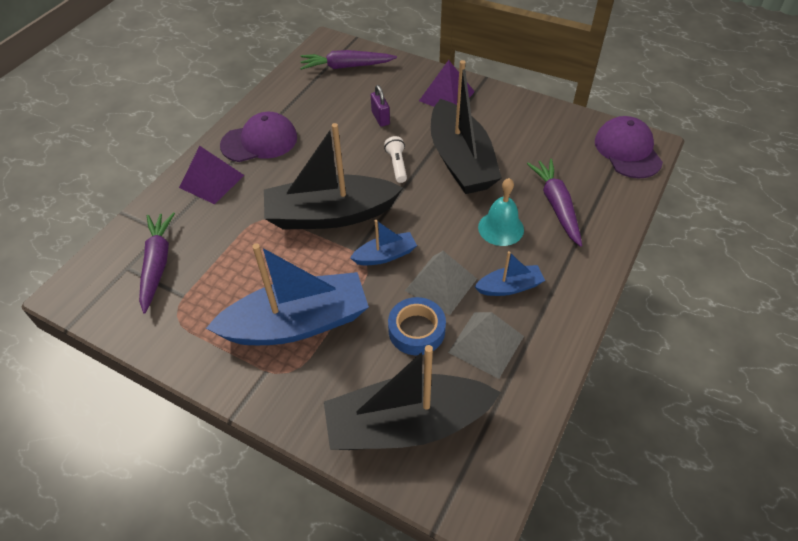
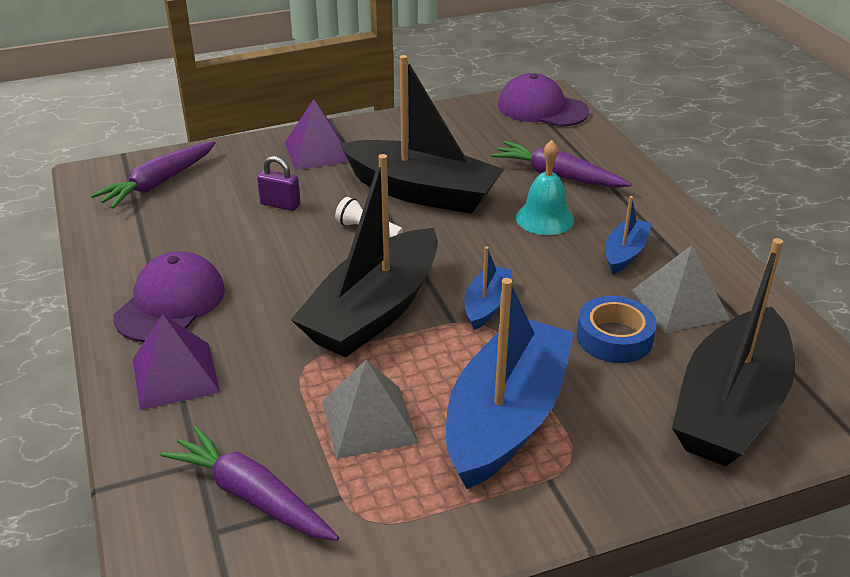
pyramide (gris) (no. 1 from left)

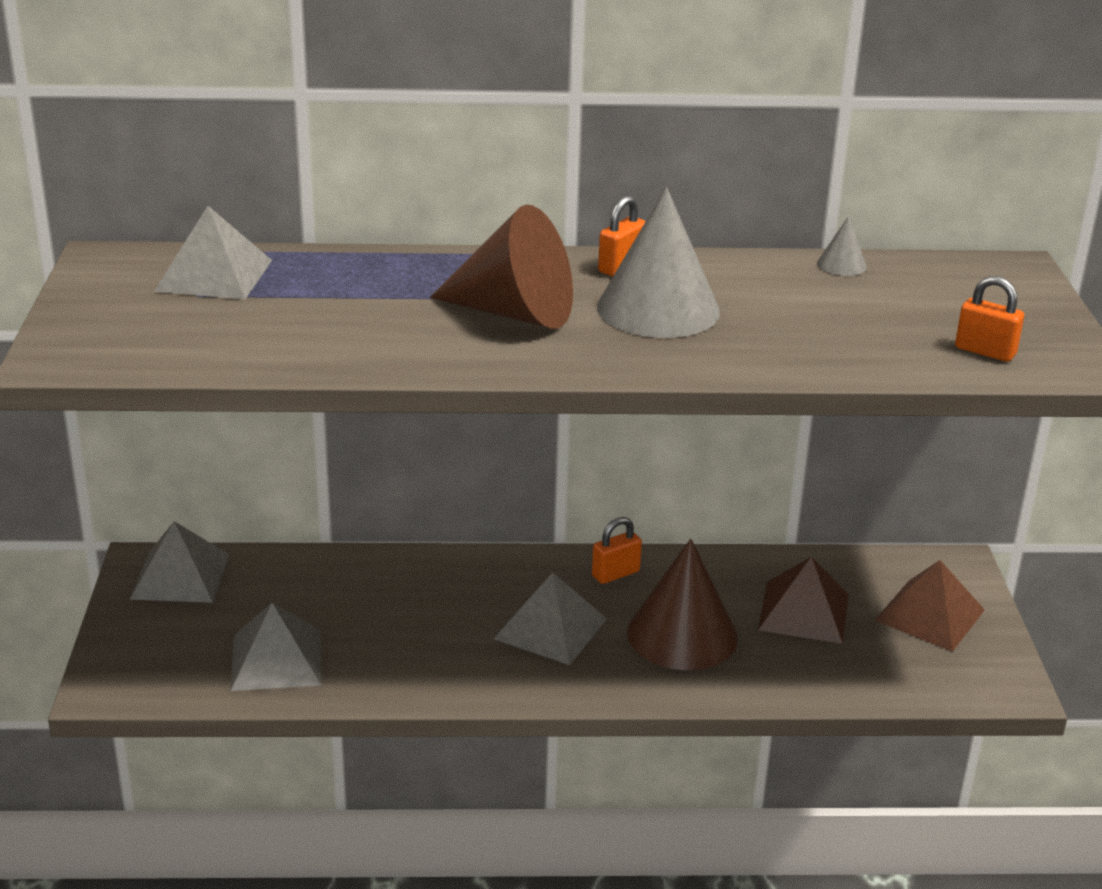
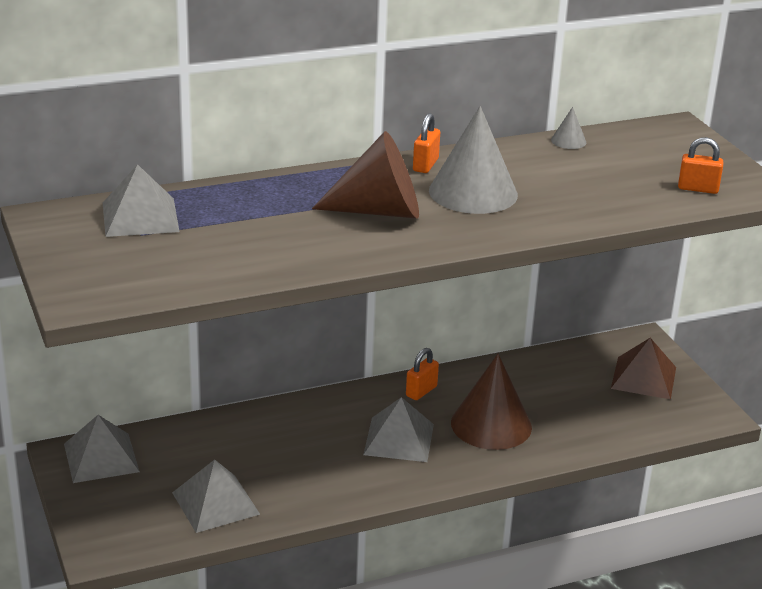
pyramide (marron) (no. 1 from left in the first image)

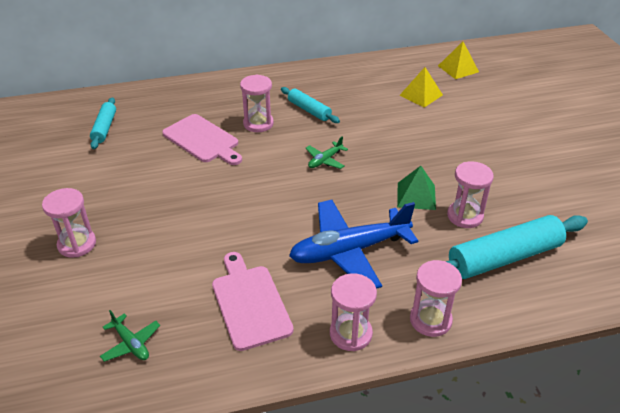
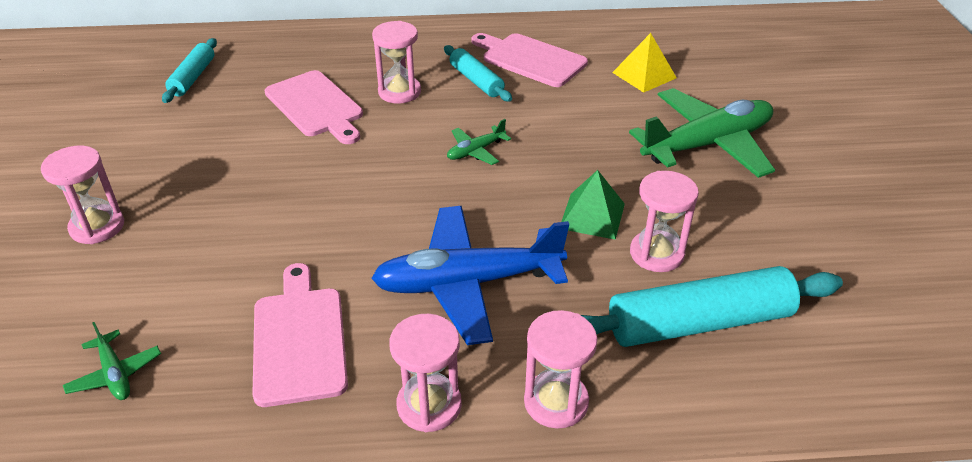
planche à découper (rose) (no. 3 from left)
avion (vert) (no. 3 from left)
pyramide (jaune) (no. 2 from left in the first image)

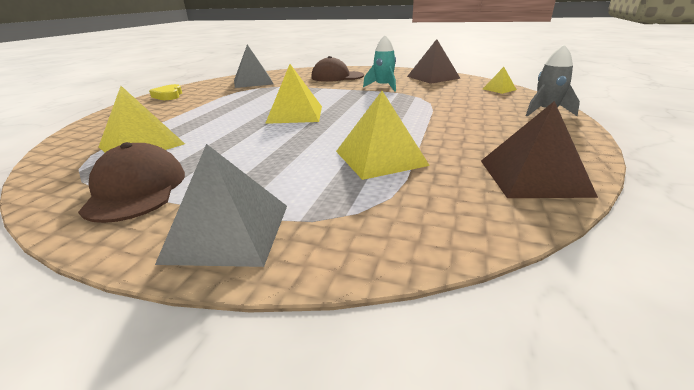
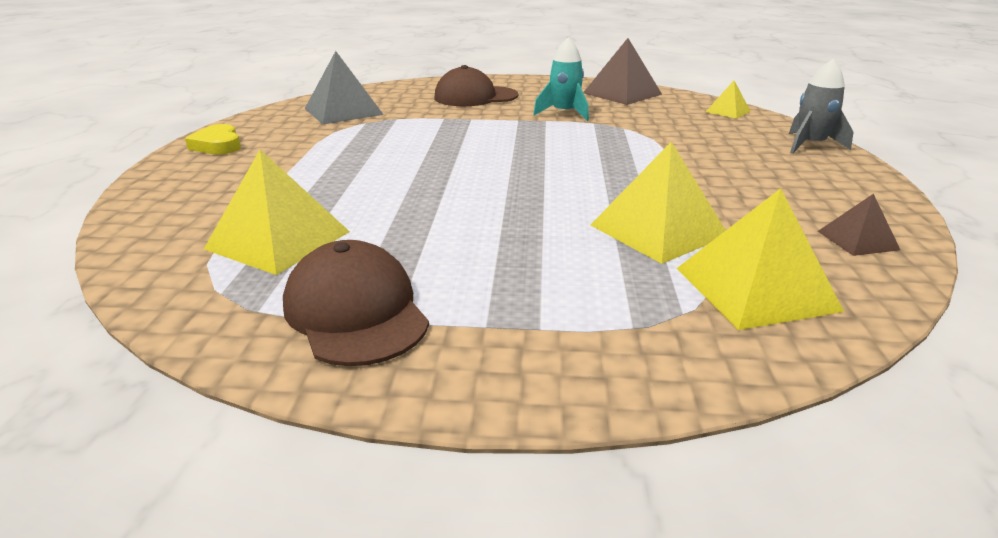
pyramide (jaune) (no. 4 from left)
pyramide (marron) (no. 2 from left)
pyramide (gris) (no. 1 from left in the first image)

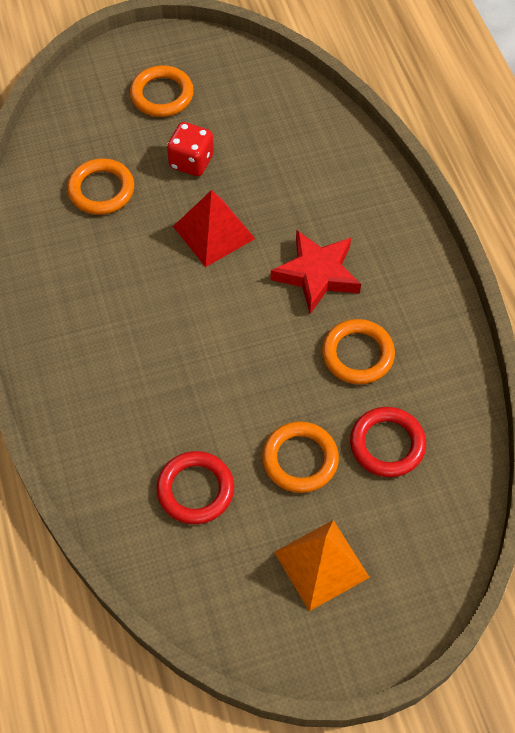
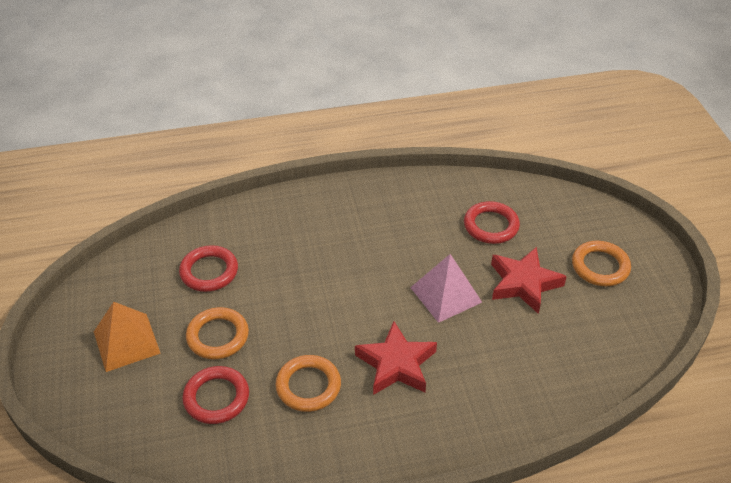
pyramide (rose)
anneau (rouge) (no. 3 from left)
étoile (rouge) (no. 2 from left)

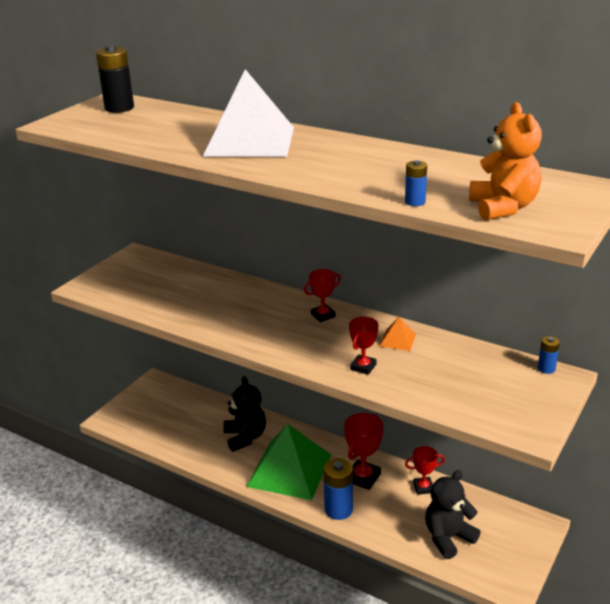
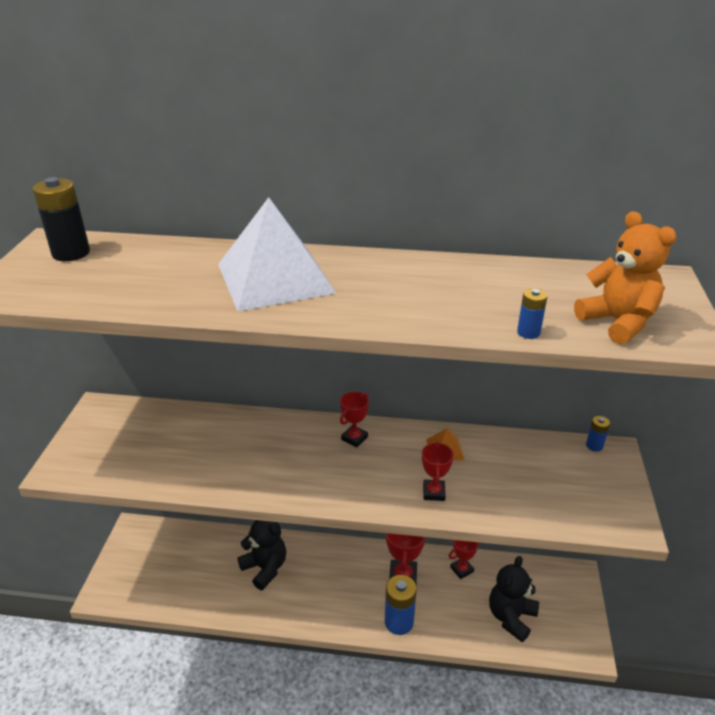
pyramide (vert)

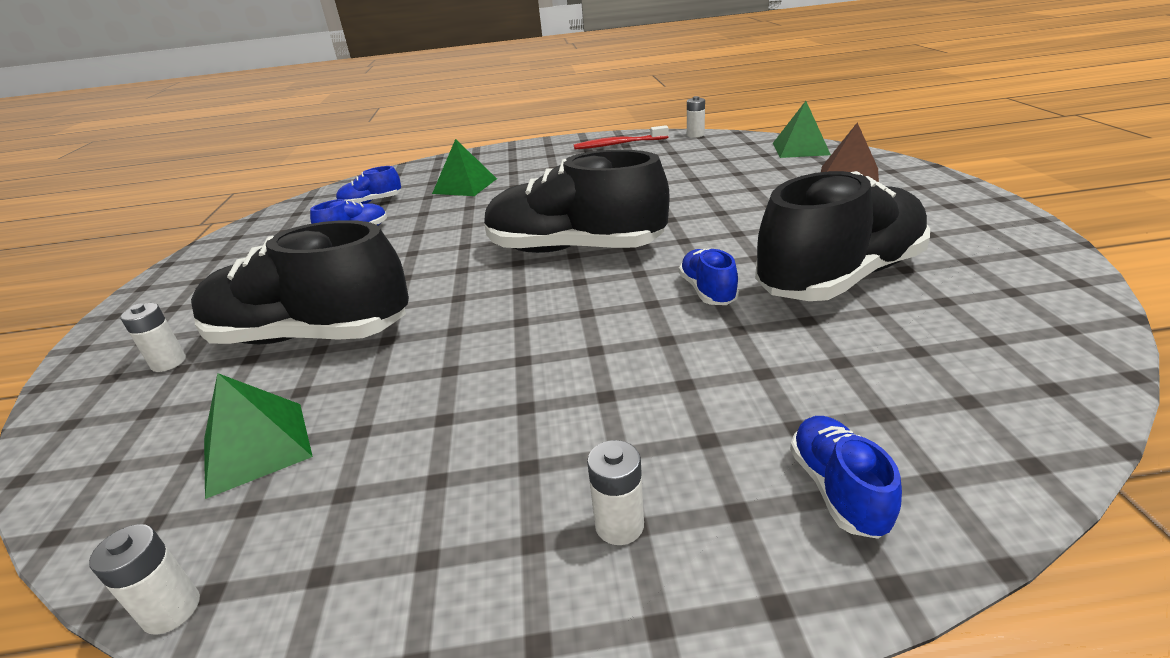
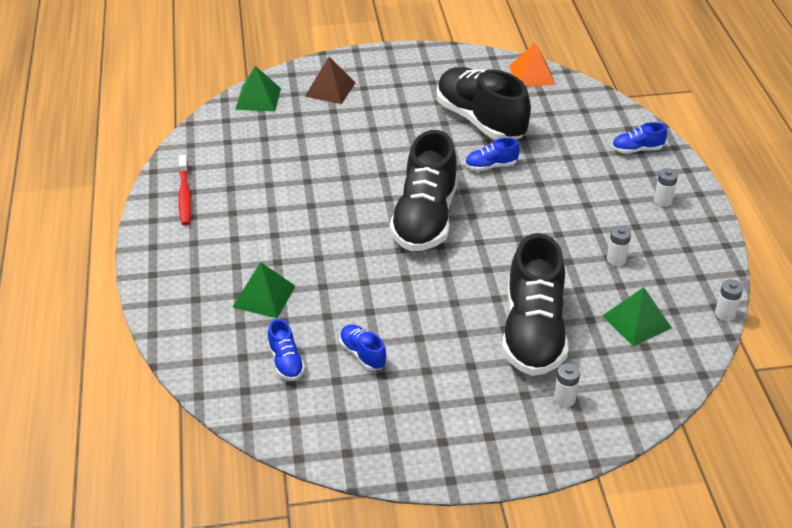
pyramide (orange)
pile (blanc) (no. 2 from left)

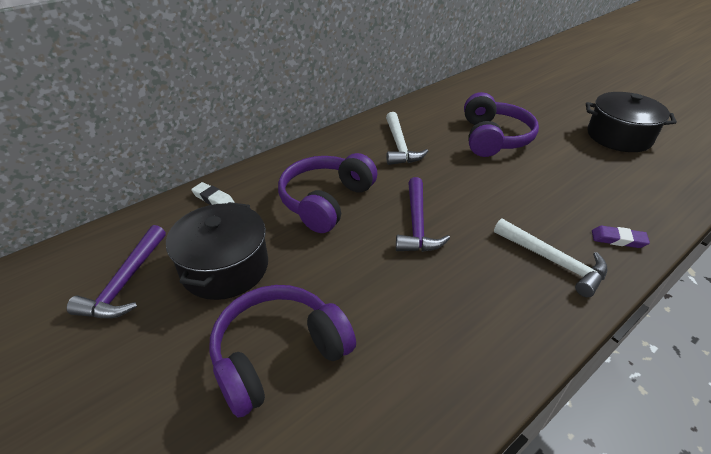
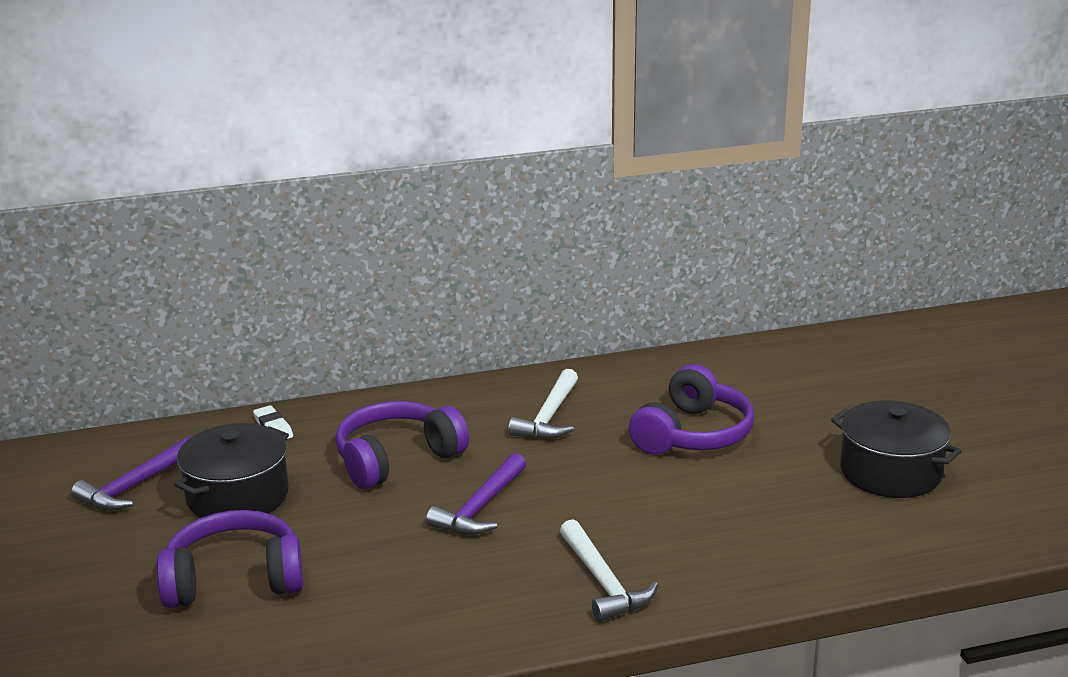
gomme (violet)

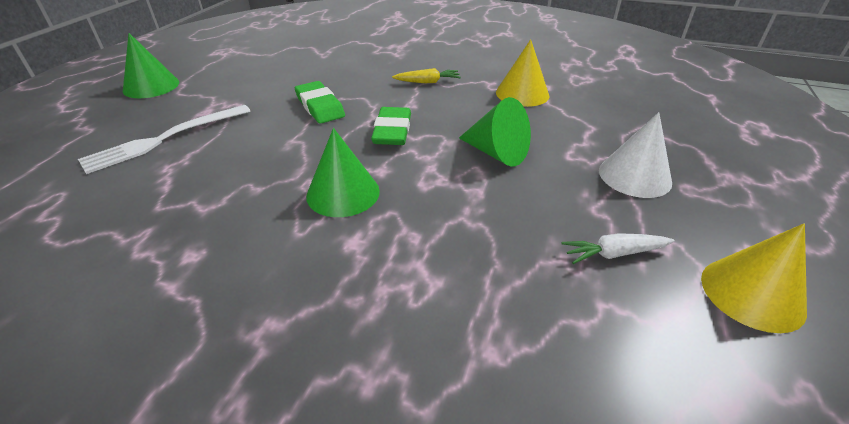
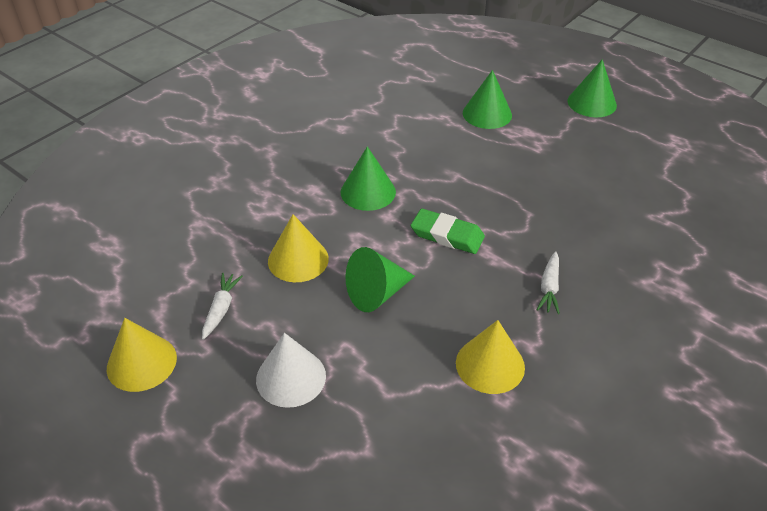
cône (jaune) (no. 2 from left)
cône (vert) (no. 3 from left)
carotte (blanc) (no. 2 from left)
gomme (vert) (no. 1 from left in the first image)

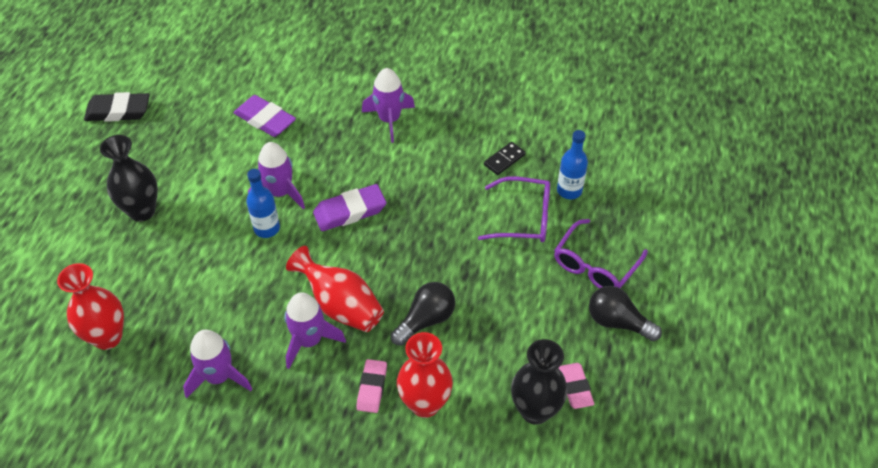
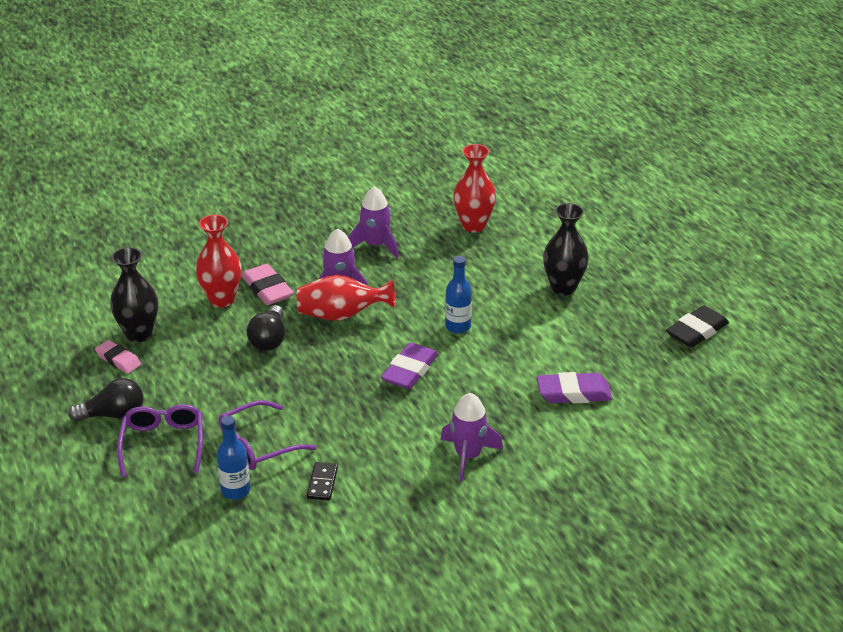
gomme (rose) (no. 2 from left)
fusée (violet) (no. 2 from left in the first image)

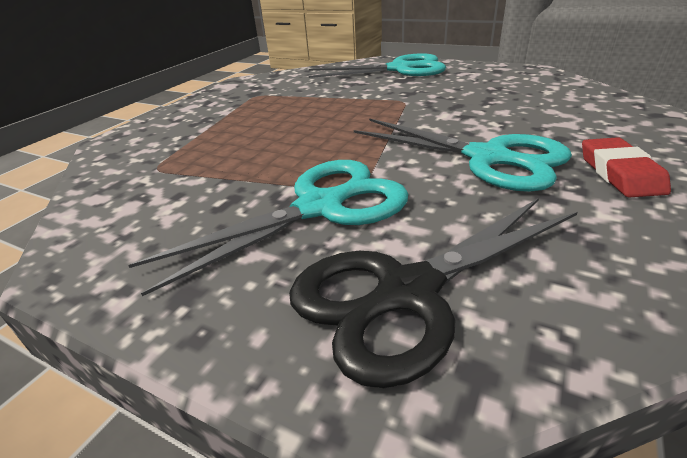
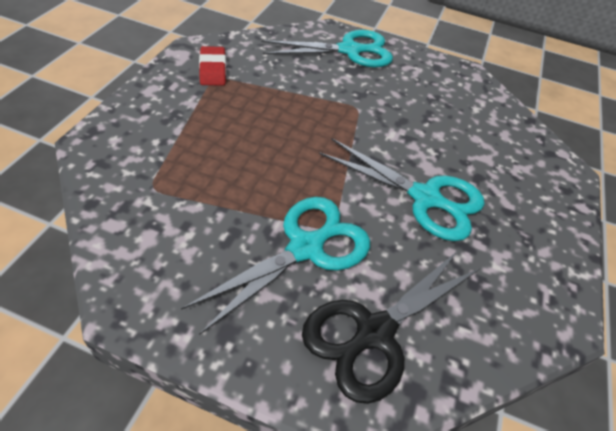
gomme (rouge)

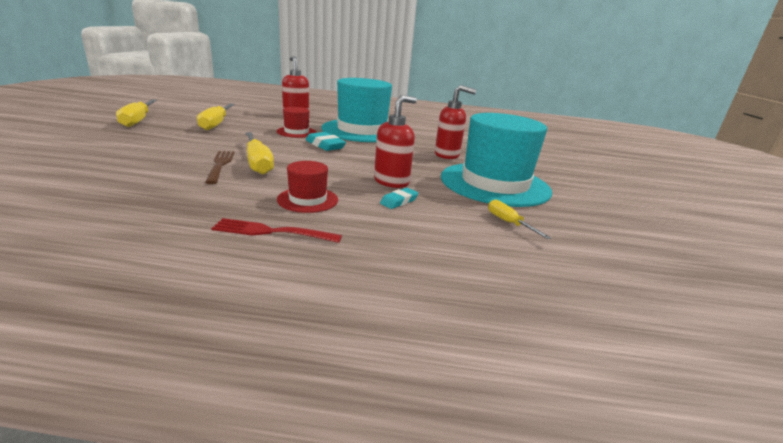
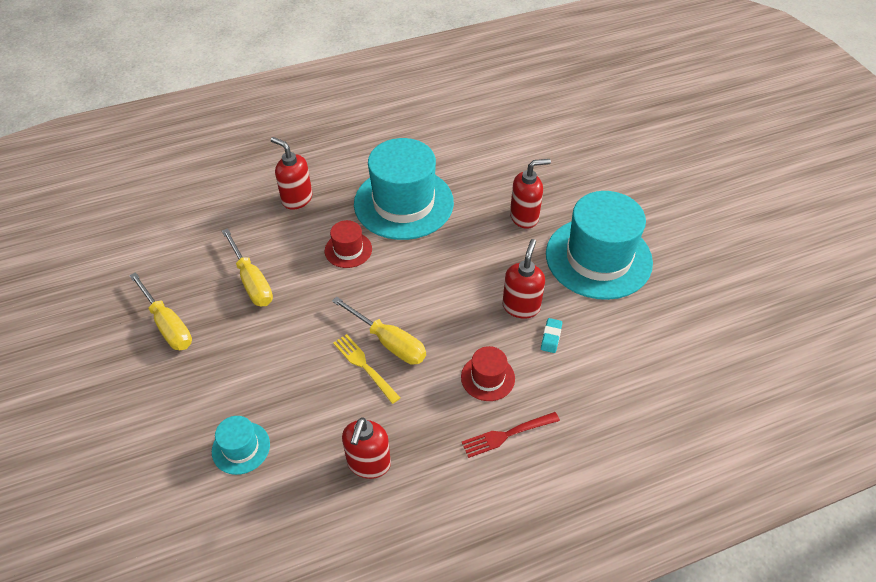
chapeau (turquoise) (no. 1 from left)
fourchette (jaune)
distributeur de savon (rouge) (no. 2 from left)
gomme (turquoise) (no. 1 from left in the first image)
tournevis (jaune) (no. 4 from left in the first image)

